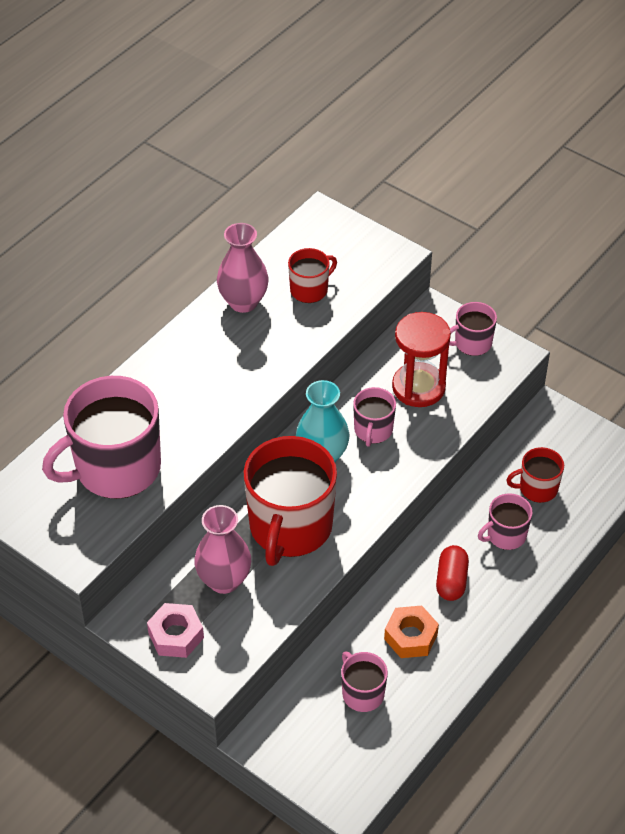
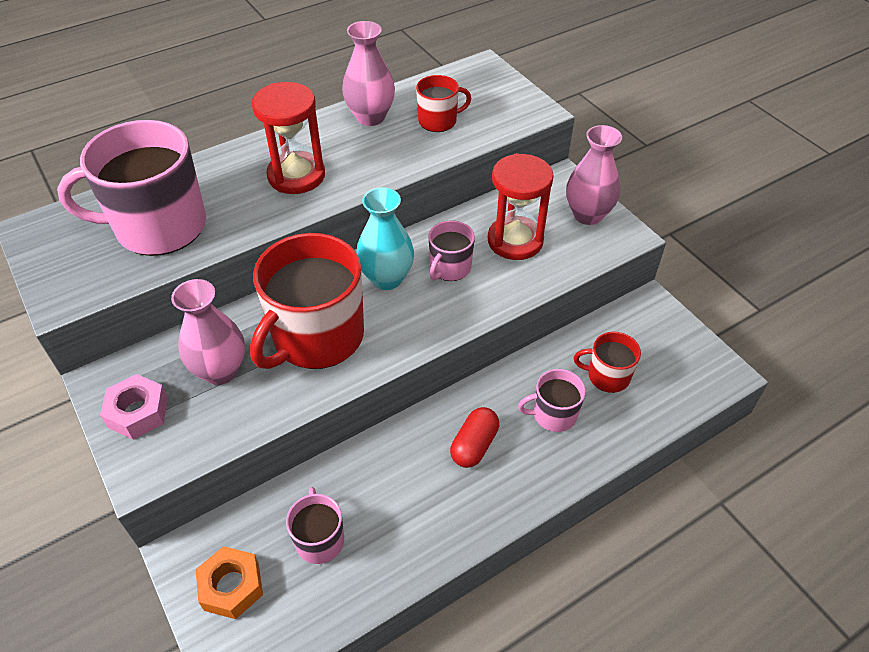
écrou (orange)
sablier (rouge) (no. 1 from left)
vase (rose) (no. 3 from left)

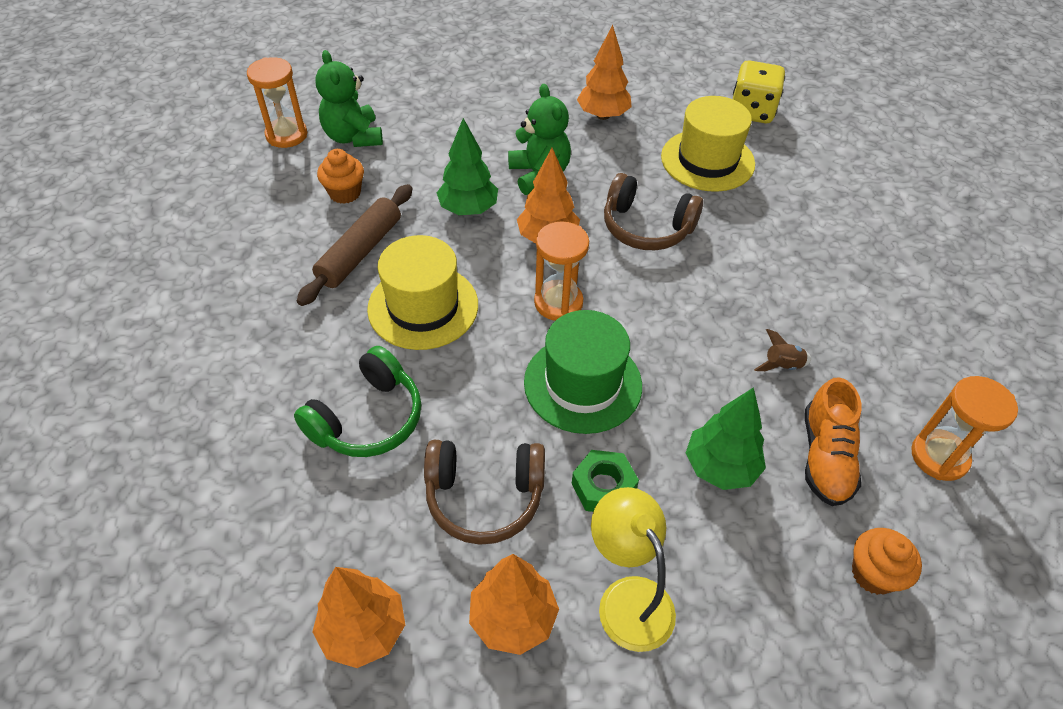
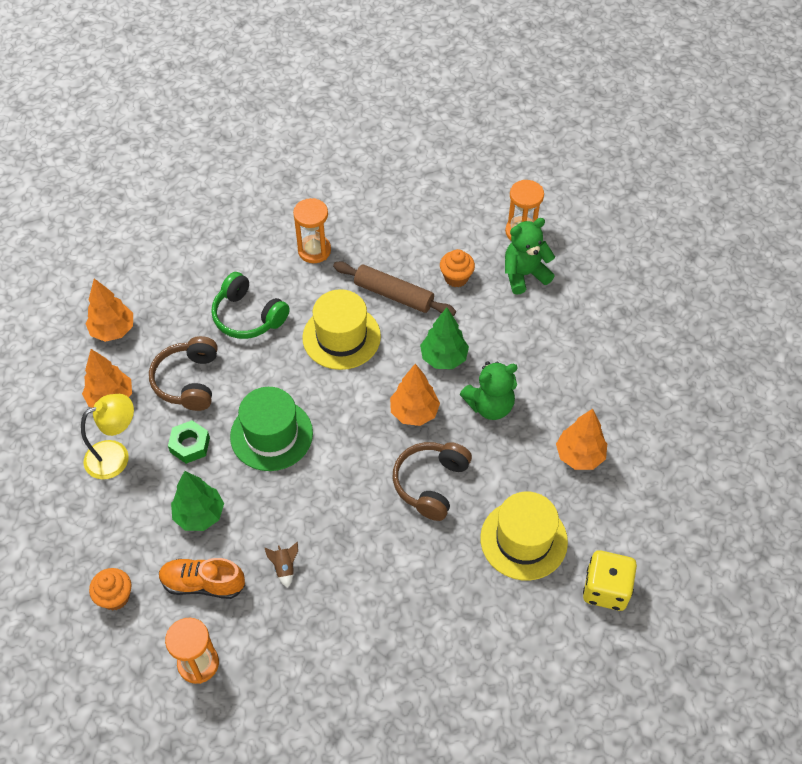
sablier (orange) (no. 2 from left)

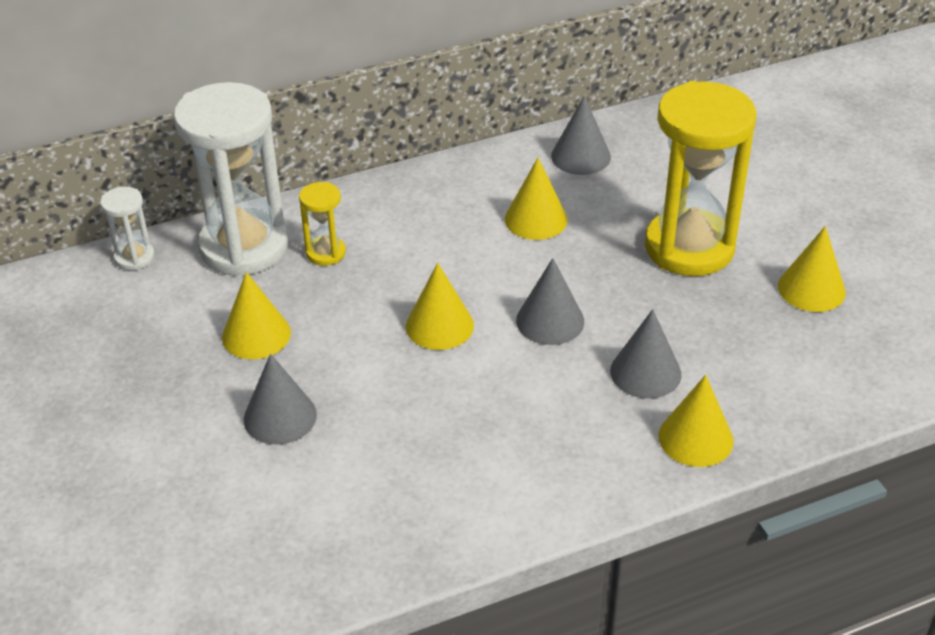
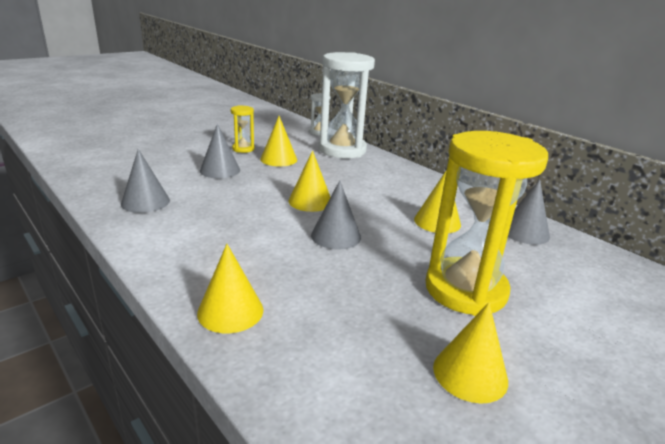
cône (gris) (no. 1 from left)
sablier (jaune) (no. 1 from left)

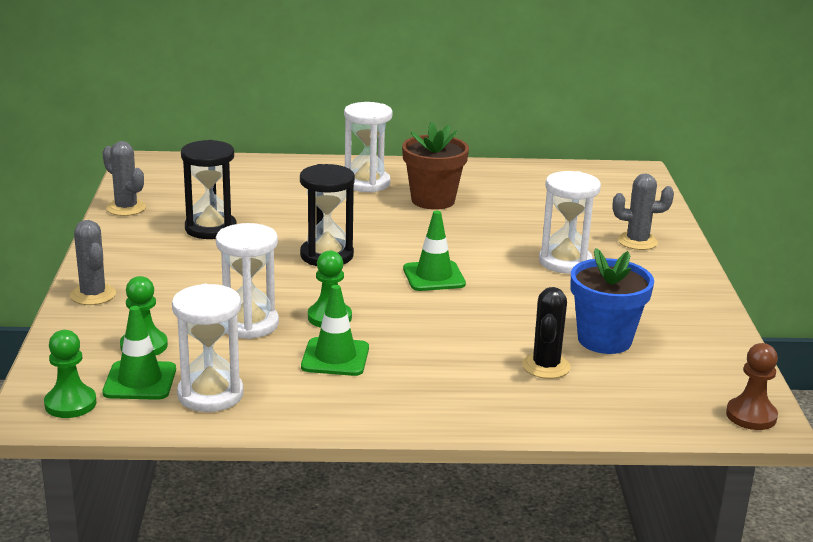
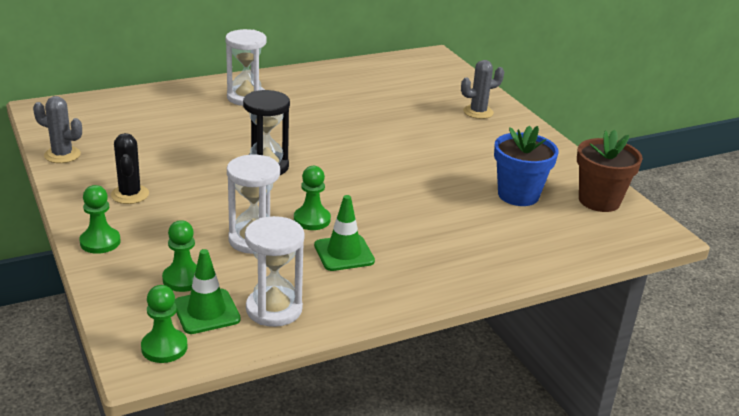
pion (vert) (no. 1 from left)
cactus (noir)
pot de fleurs (marron)
sablier (noir) (no. 1 from left in the first image)
cône de chantier (vert) (no. 3 from left in the first image)
sablier (blanc) (no. 4 from left in the first image)
pion (marron)

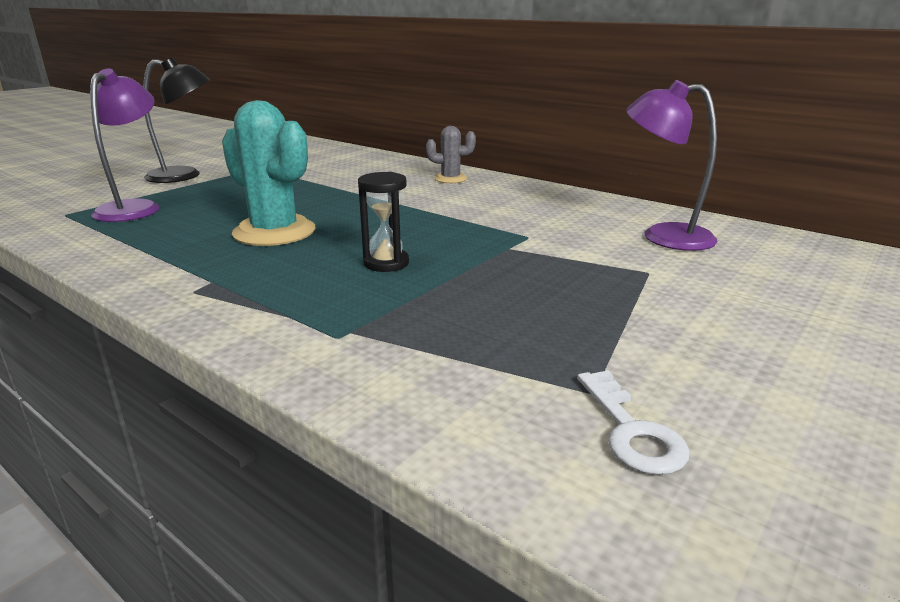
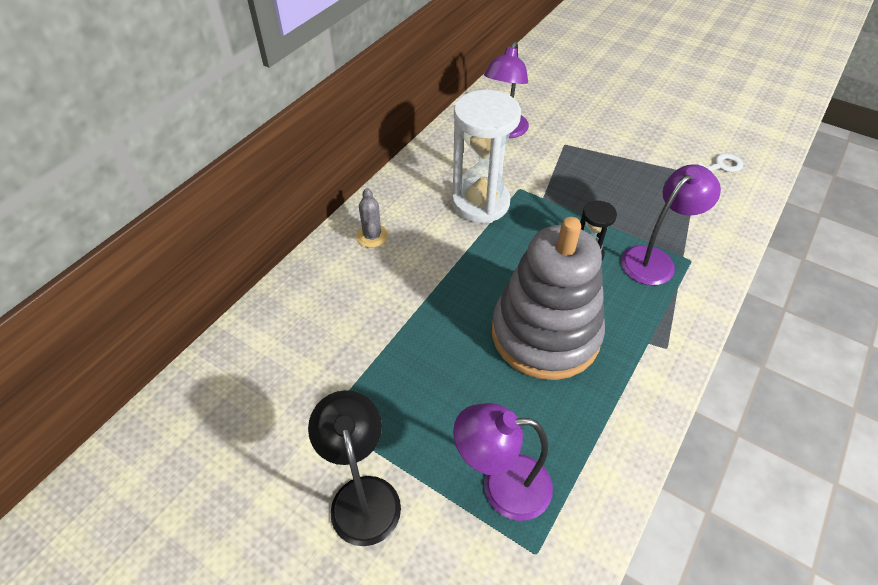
sablier (blanc)
jouet à empiler (gris)
lampe (violet) (no. 3 from left)

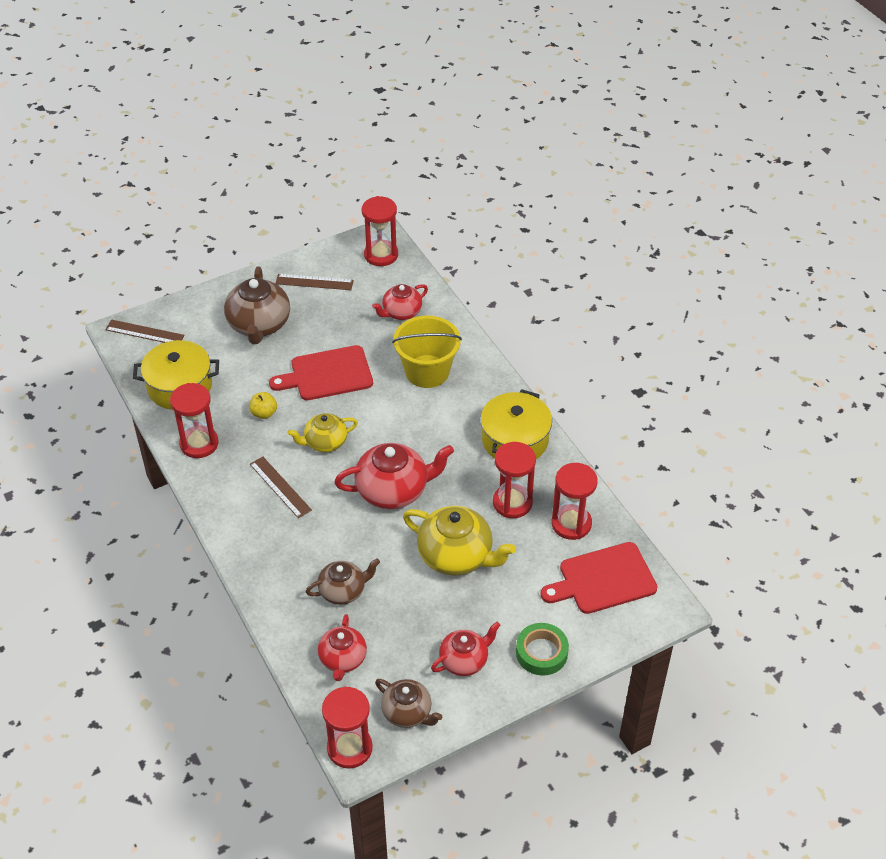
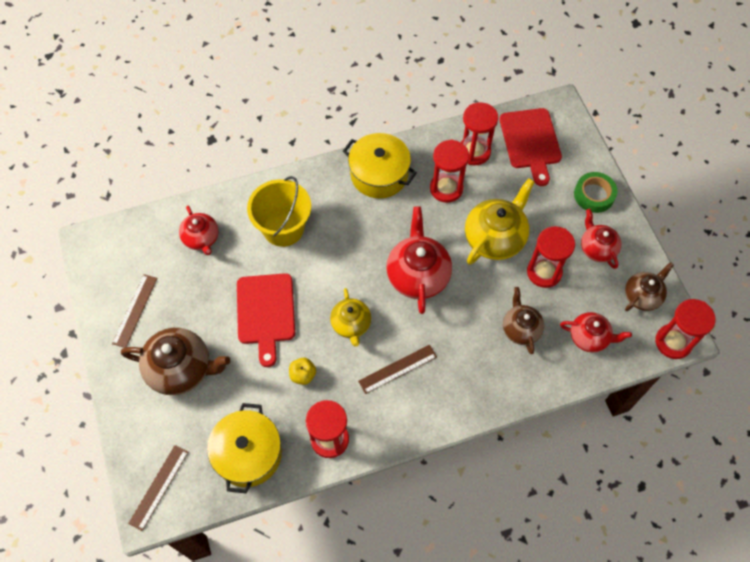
sablier (rouge) (no. 4 from left)

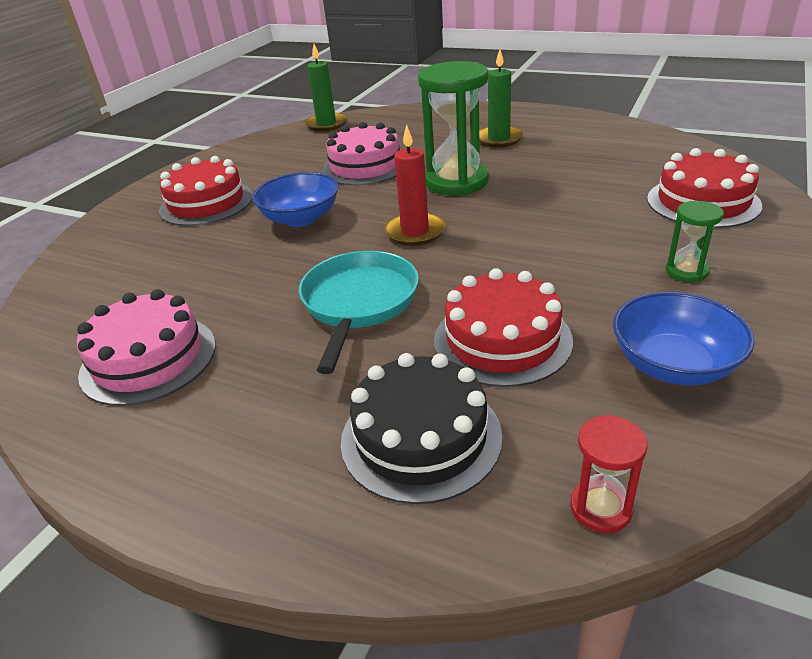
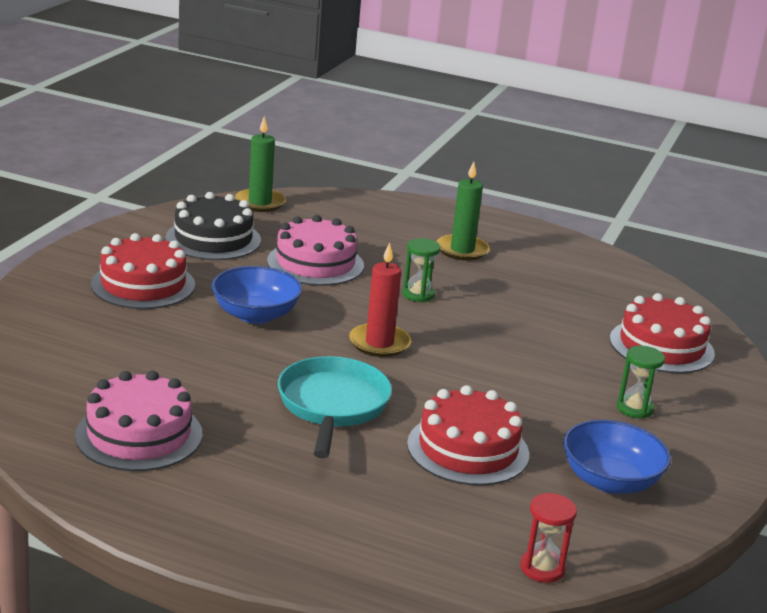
gâteau (noir)
sablier (vert) (no. 1 from left)

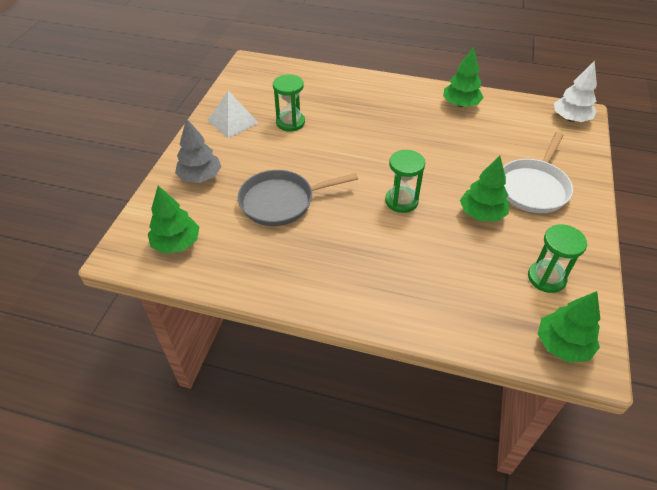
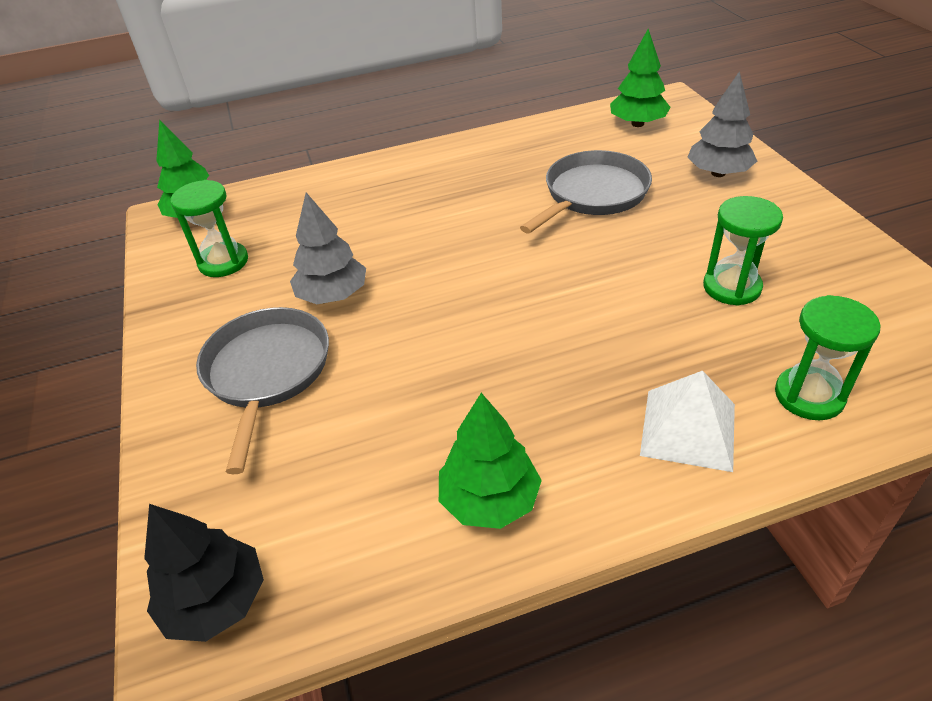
arbre (noir)
poêle (gris) (no. 1 from left)
arbre (gris) (no. 1 from left)
pyramide (blanc)
sablier (vert) (no. 3 from left)

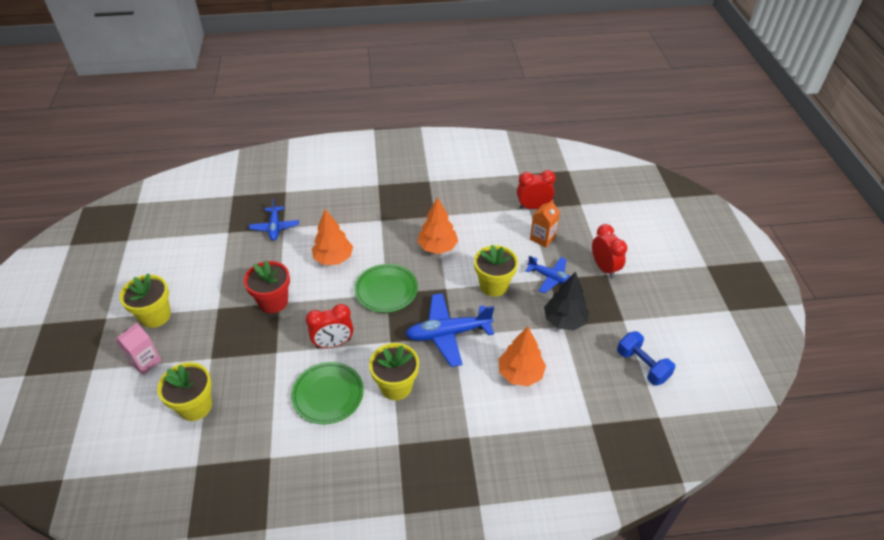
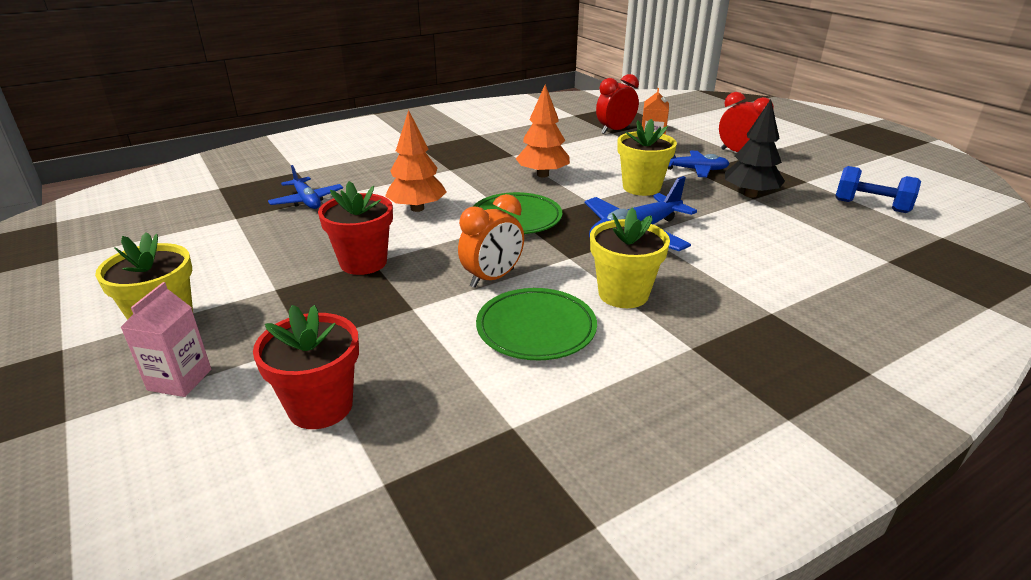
pot de fleurs (rouge) (no. 1 from left)
réveil (orange)
arbre (orange) (no. 3 from left in the first image)

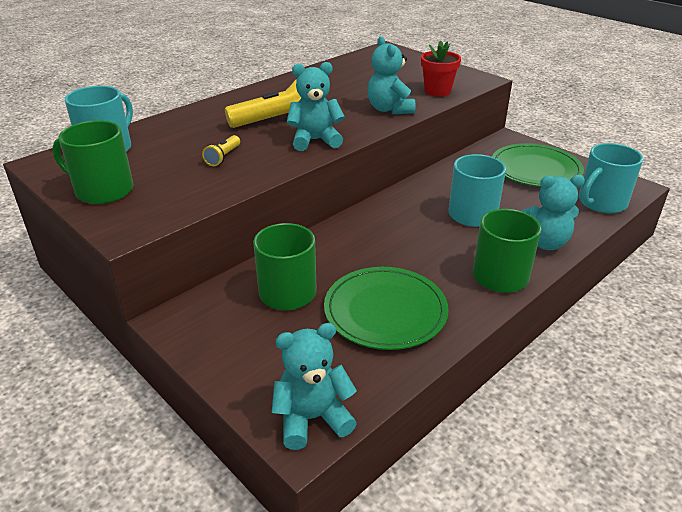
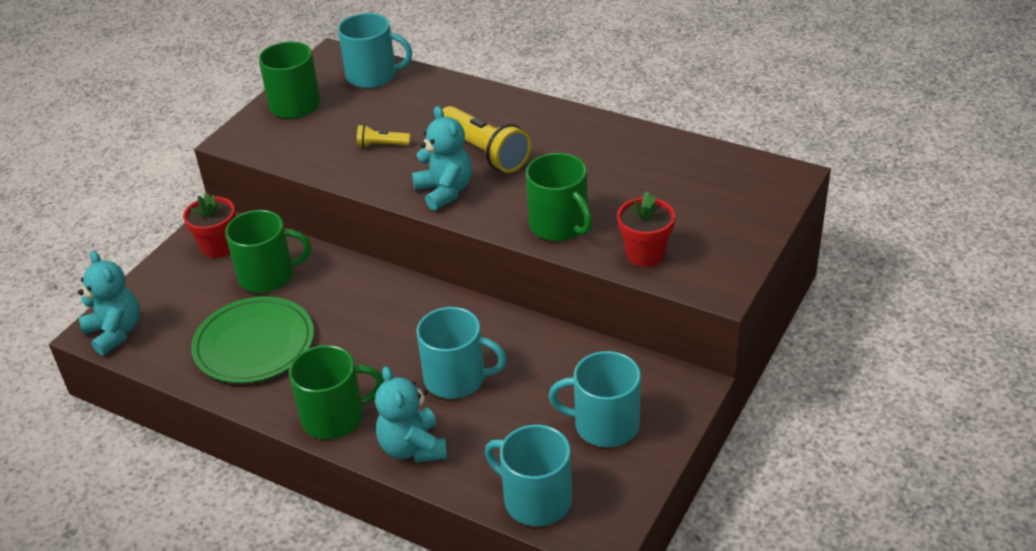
pot de fleurs (rouge) (no. 1 from left)
tasse (vert) (no. 4 from left)
tasse (turquoise) (no. 4 from left)

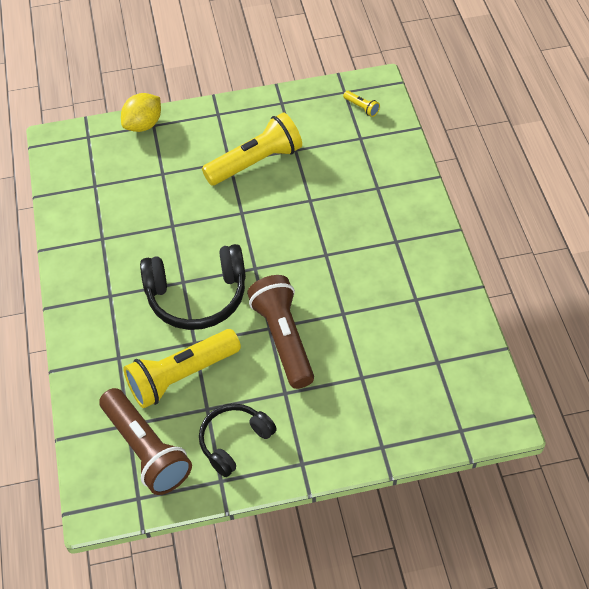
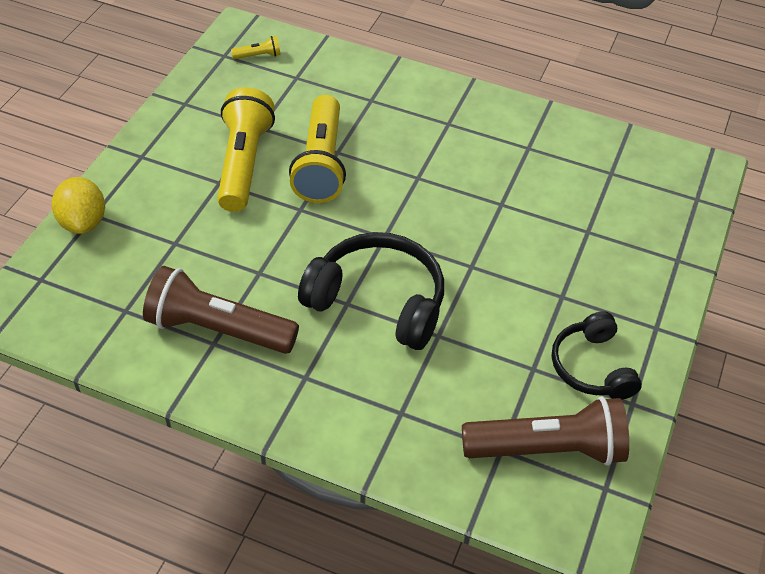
lampe de poche (marron) (no. 1 from left)
lampe de poche (jaune) (no. 3 from left)
casque audio (noir) (no. 1 from left)

